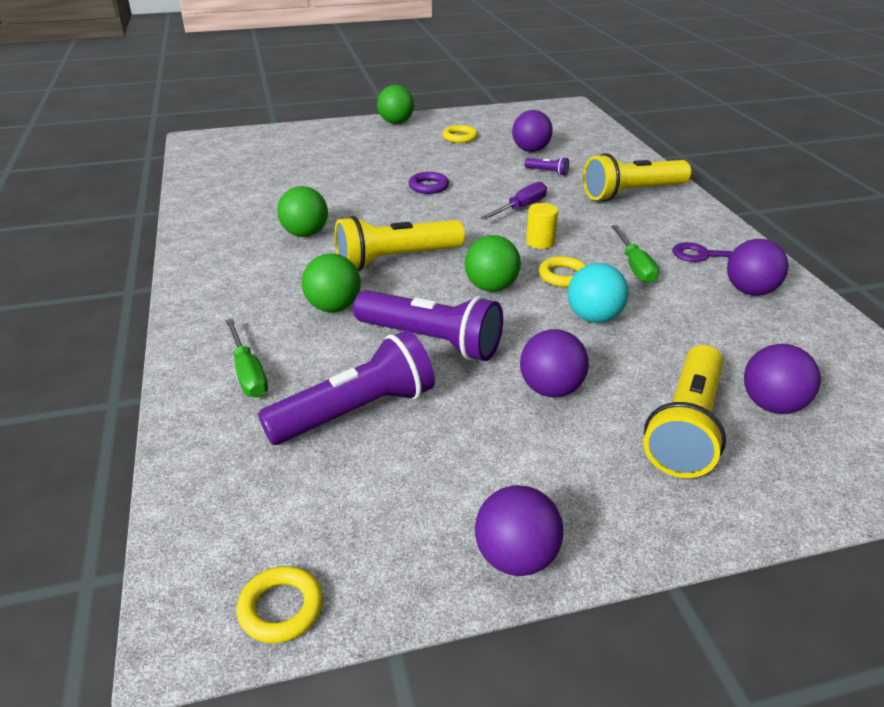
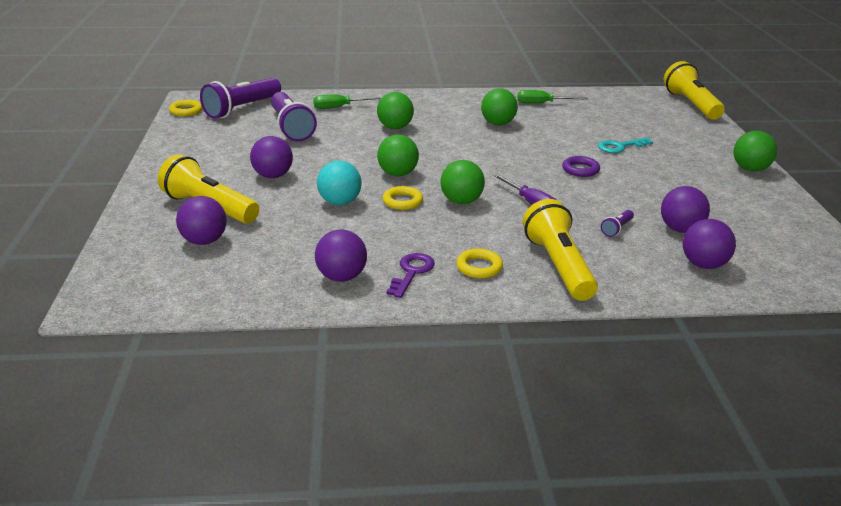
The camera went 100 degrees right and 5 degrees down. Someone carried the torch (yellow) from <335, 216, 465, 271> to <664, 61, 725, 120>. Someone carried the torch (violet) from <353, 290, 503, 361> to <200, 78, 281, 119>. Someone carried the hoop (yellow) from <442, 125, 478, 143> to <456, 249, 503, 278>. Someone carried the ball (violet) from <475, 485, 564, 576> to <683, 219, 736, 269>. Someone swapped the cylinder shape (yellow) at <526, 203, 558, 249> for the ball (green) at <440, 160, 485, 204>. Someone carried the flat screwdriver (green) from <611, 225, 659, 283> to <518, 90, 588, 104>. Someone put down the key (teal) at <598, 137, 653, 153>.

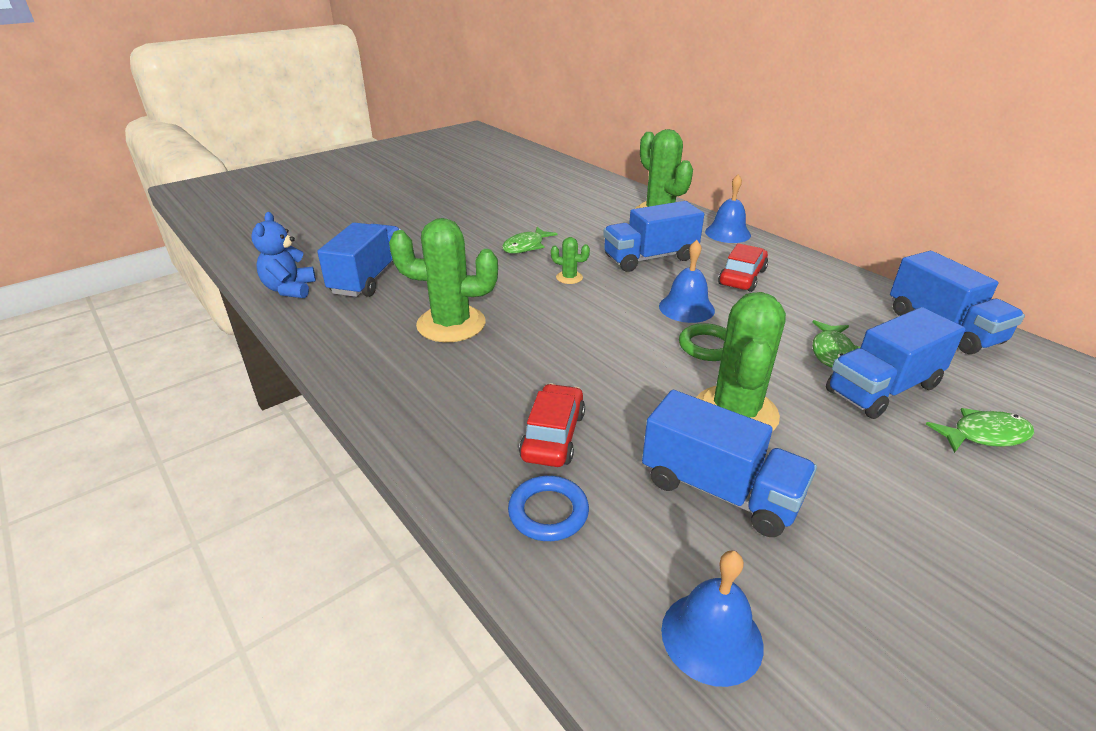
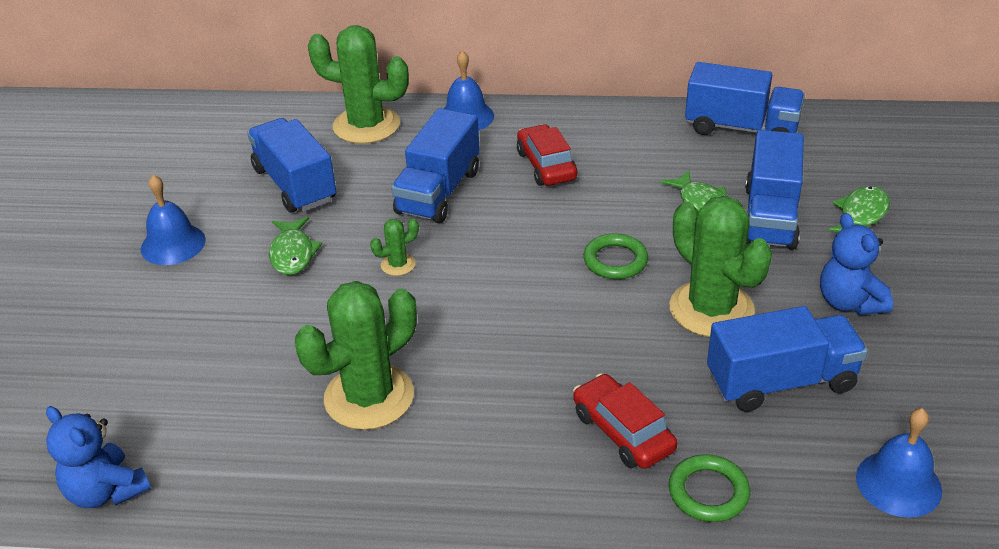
The camera went 45 degrees left and 5 degrees up. Someone carried the truck (blue) from <317, 223, 401, 297> to <247, 118, 336, 213>. Someone repainted the hoop (blue) at <508, 476, 589, 541>, which became the hoop (green) at <669, 454, 750, 522>. Someone carried the school bell (blue) from <659, 240, 715, 323> to <141, 175, 206, 265>. Someone put down the stuffed bear (blue) at <820, 213, 893, 315>.

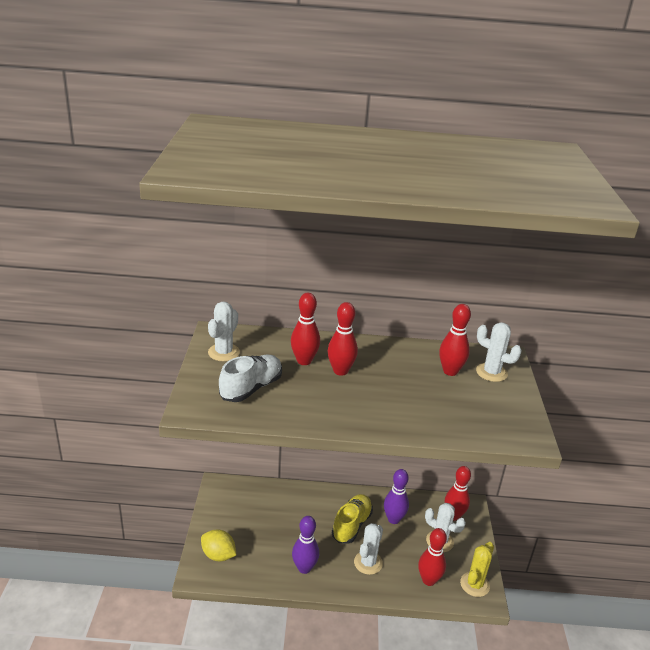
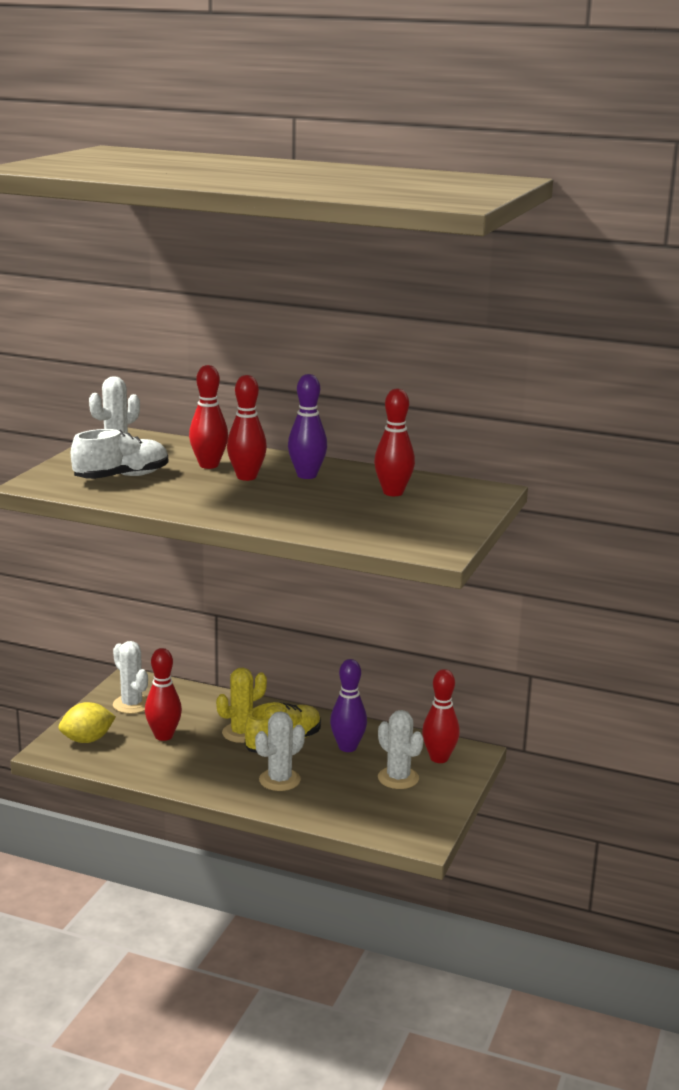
The camera went 20 degrees right and 10 degrees down. Someone rotated the toy lemon (yellow) at <201, 530, 236, 561> by 75 degrees counterclockwise. Someone carried the skittle (violet) from <292, 516, 319, 574> to <288, 374, 327, 479>. Someone carried the skittle (red) from <418, 528, 447, 586> to <145, 648, 182, 741>. Someone carried the cactus (yellow) from <460, 542, 494, 597> to <216, 667, 267, 743>. Someone carried the cactus (pure white) from <476, 322, 522, 382> to <113, 641, 148, 714>.

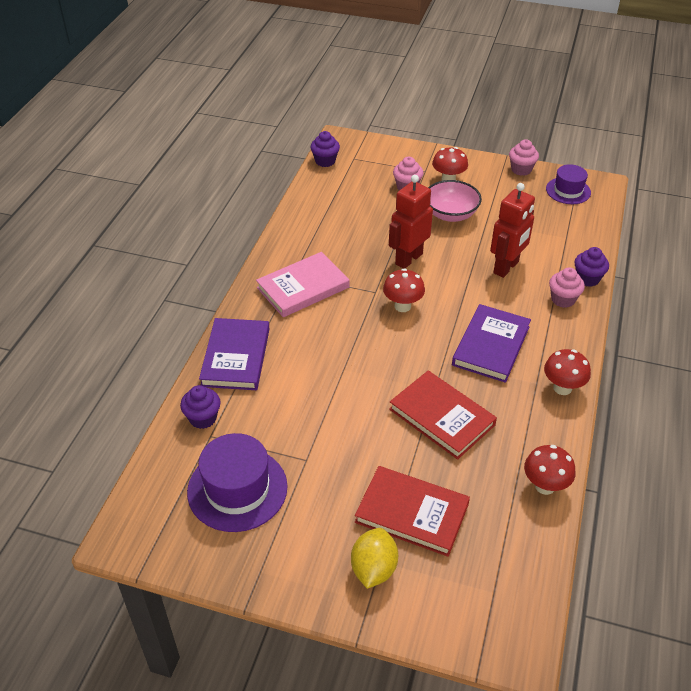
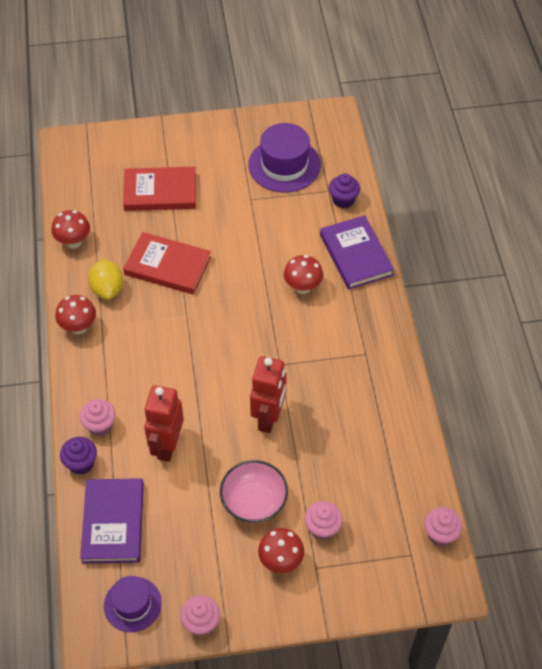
The camera went 155 degrees right and 10 degrees up. Someone took away the book (pink) at <256, 252, 349, 317>. Someone repainted the muffin (violet) at <311, 131, 340, 167>, which became the muffin (pink) at <424, 507, 463, 546>. Someone carried the toy lemon (yellow) from <351, 528, 398, 589> to <88, 259, 123, 300>. Someone carried the fungus (red) from <383, 268, 425, 312> to <284, 255, 323, 294>. Someone carried the book (violet) from <452, 304, 531, 383> to <80, 478, 144, 564>.

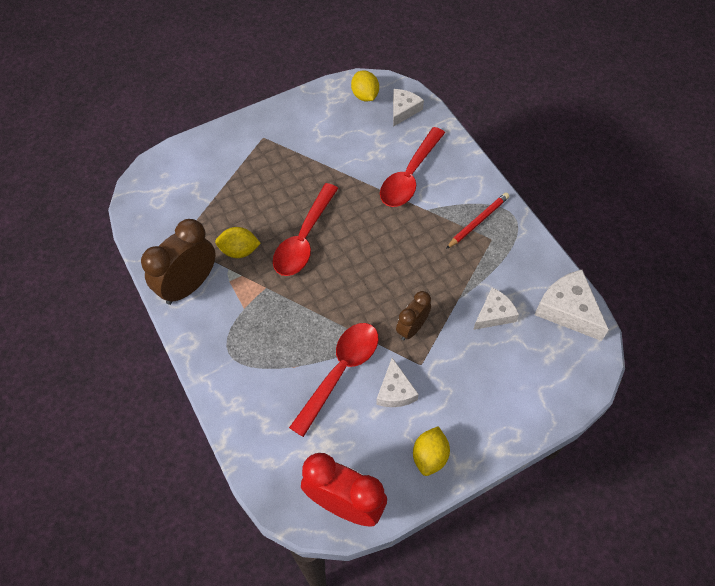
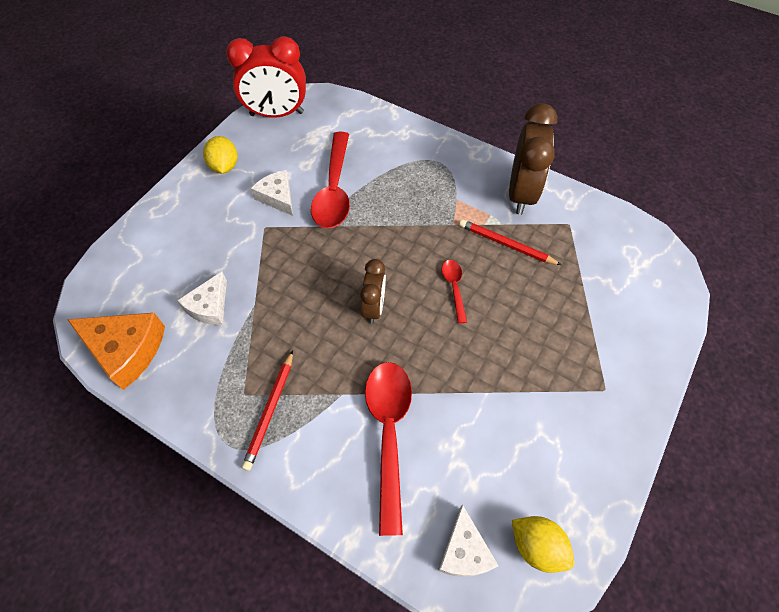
The camera went 150 degrees right and 0 degrees up. Someone swapped the toy lemon (yellow) at <215, 227, 261, 258> for the lead pencil (red) at <459, 219, 561, 265>. Someone scaled the teaspoon (red) at <273, 183, 338, 276> by 0.49. Someone carried the bedside clock (brown) from <396, 291, 431, 341> to <360, 259, 386, 324>. Someone repainted the cheese wedge (pure white) at <534, 270, 609, 341>, which became the cheese wedge (bright orange) at <67, 313, 165, 390>.

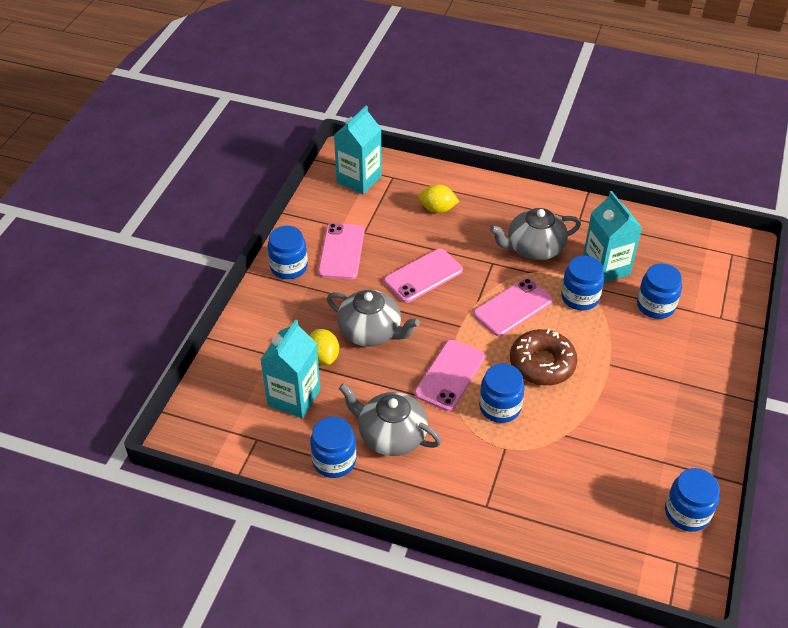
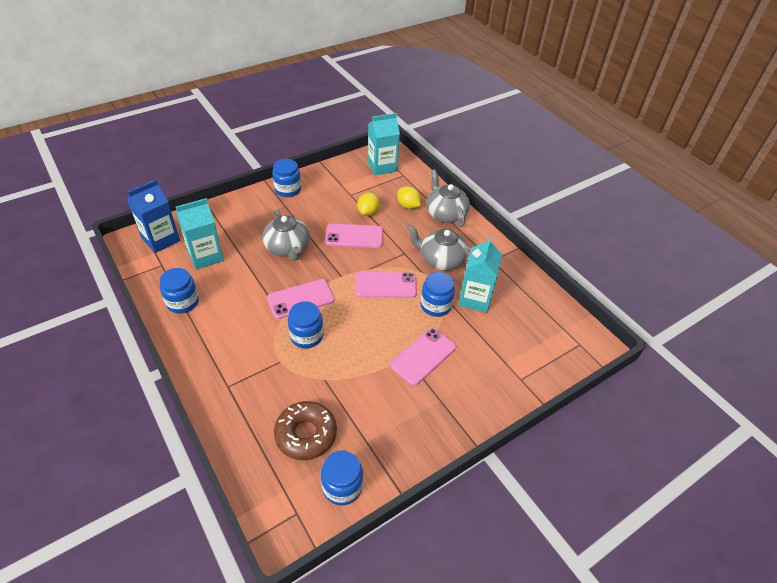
The camera went 35 degrees right and 0 degrees up. Someone carried the toy lemon (yellow) from <309, 329, 339, 365> to <357, 192, 380, 216>. Someone carried the phone (pink) from <318, 223, 364, 279> to <390, 328, 456, 386>. Someone carried the china teapot (grey) from <339, 383, 441, 456> to <426, 169, 470, 227>. Someone carried the doughnut (brown) from <510, 329, 577, 385> to <274, 401, 337, 460>. Someone took away the jar (blue) at <637, 264, 682, 319>. Someone put down the juice carton (blue) at <127, 180, 180, 253>.

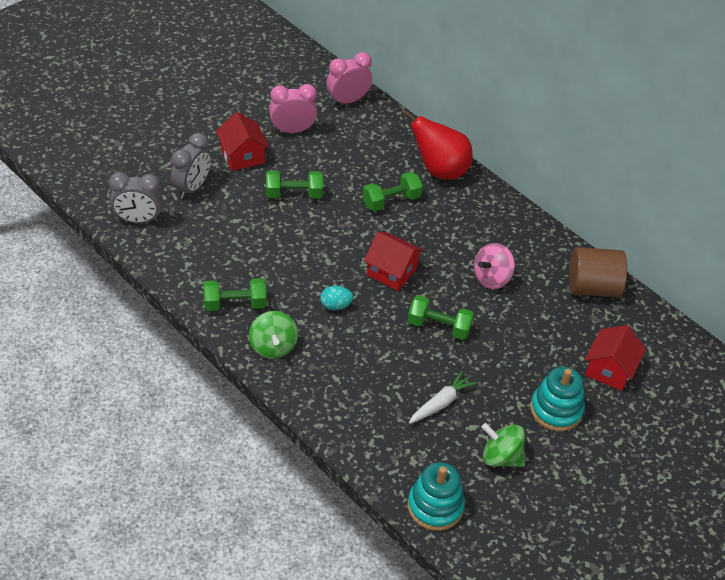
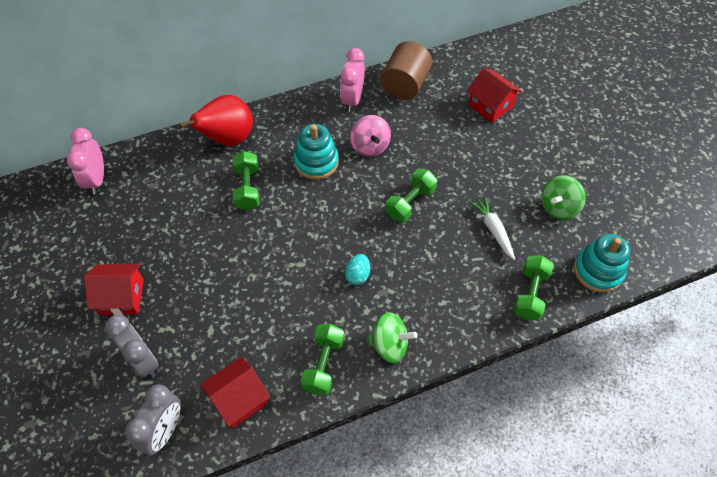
The camera went 65 degrees left and 10 degrees up. Someone carried the hand weight (green) from <266, 171, 323, 198> to <514, 256, 554, 320>. Someone carried the bedside clock (pink) from <269, 84, 317, 133> to <340, 48, 365, 112>. Someone carried the house (red) from <364, 232, 424, 291> to <200, 357, 270, 428>. Someone carried the stacking toy (teal) from <530, 367, 585, 431> to <294, 124, 339, 180>.

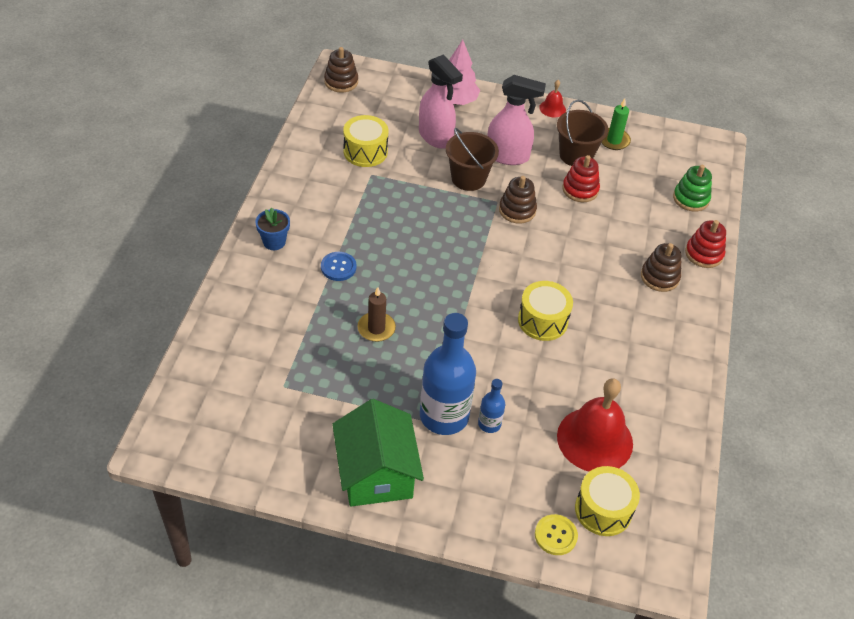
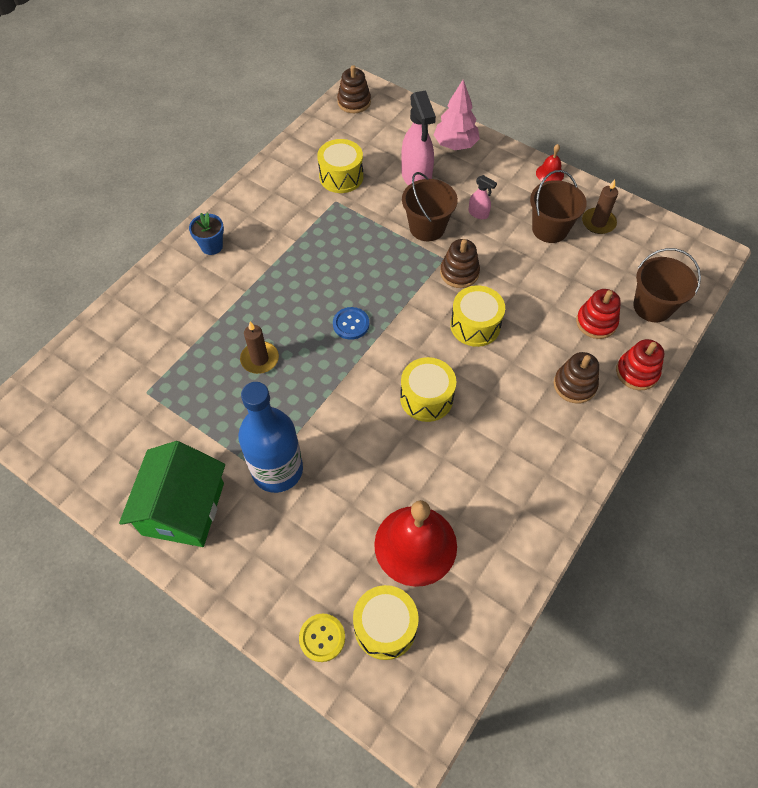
The camera went 25 degrees right and 10 degrees up. Someone carried the sewing button (blue) from <321, 252, 357, 281> to <333, 307, 369, 340>. Someone took away the drink bottle (blue) at <478, 379, 505, 433>. Someone scaled the sprayer (pink) at <487, 75, 546, 165> by 0.48. Someone carried the stacking toy (red) from <562, 155, 600, 202> to <576, 289, 621, 339>. Someone repainted the candle (green) at <601, 98, 631, 150>, which became the candle (brown) at <582, 180, 618, 234>. Someone swapped the stacking toy (green) at <673, 165, 712, 212> for the pail (brown) at <633, 248, 701, 323>. Someone put down the snare drum (yellow) at <450, 285, 505, 347>.

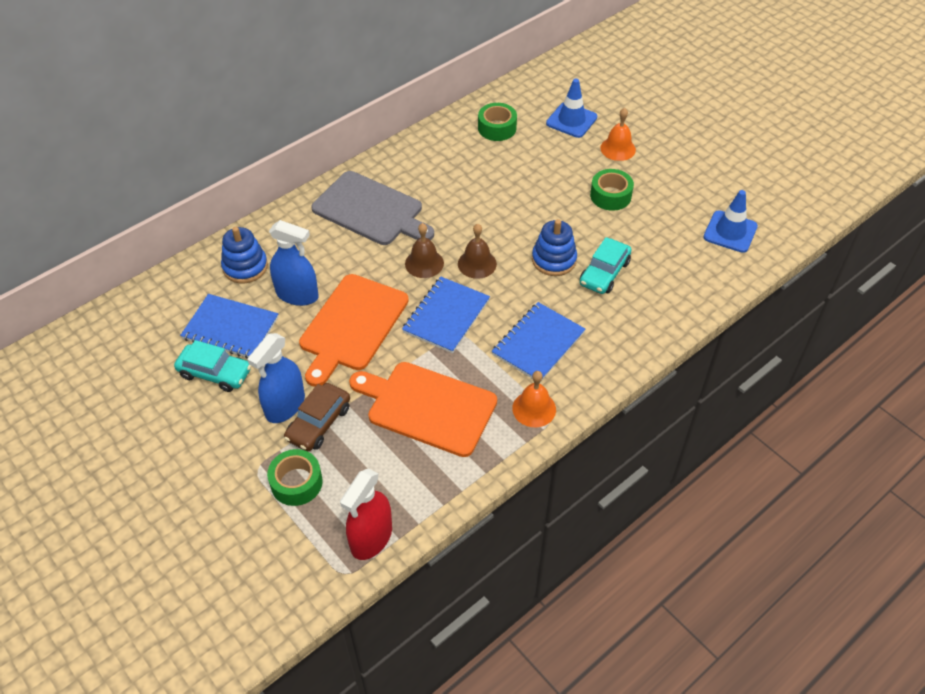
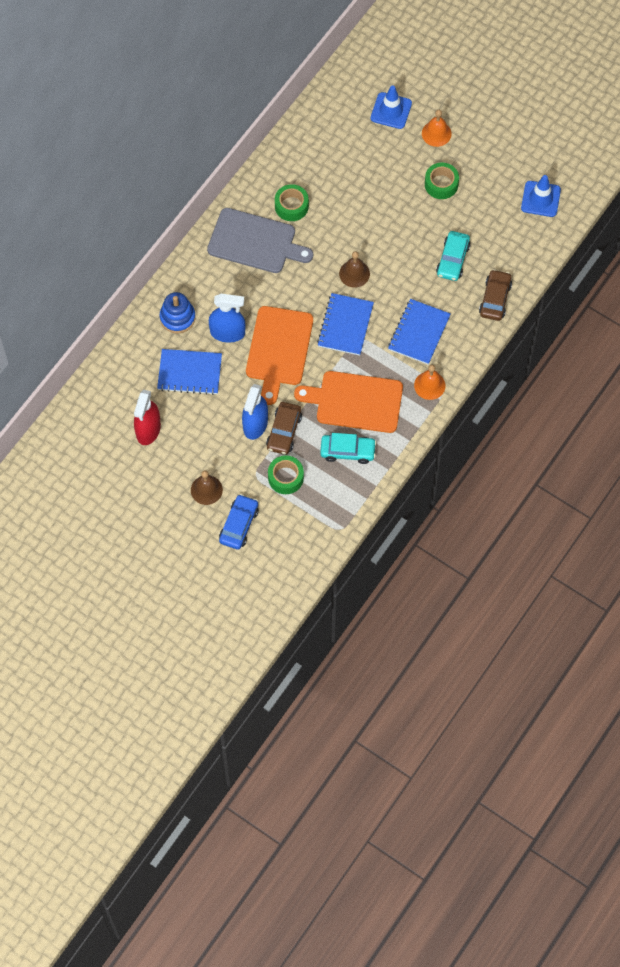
The camera went 15 degrees left and 15 degrees up. Someone carried the car (teal) from <174, 340, 251, 392> to <320, 433, 377, 464>. Someone carried the sprayer (red) from <340, 469, 392, 560> to <134, 390, 161, 445>. Someone carried the school bell (brown) from <405, 223, 444, 278> to <191, 470, 223, 505>. Someone carried the roll of tape (green) from <478, 103, 517, 141> to <275, 184, 309, 221>. Someone took away the stacking toy (blue) at <532, 219, 577, 276>. Someone put down the car (blue) at <219, 494, 259, 550>. Someone put down the car (brown) at <479, 269, 512, 321>.

